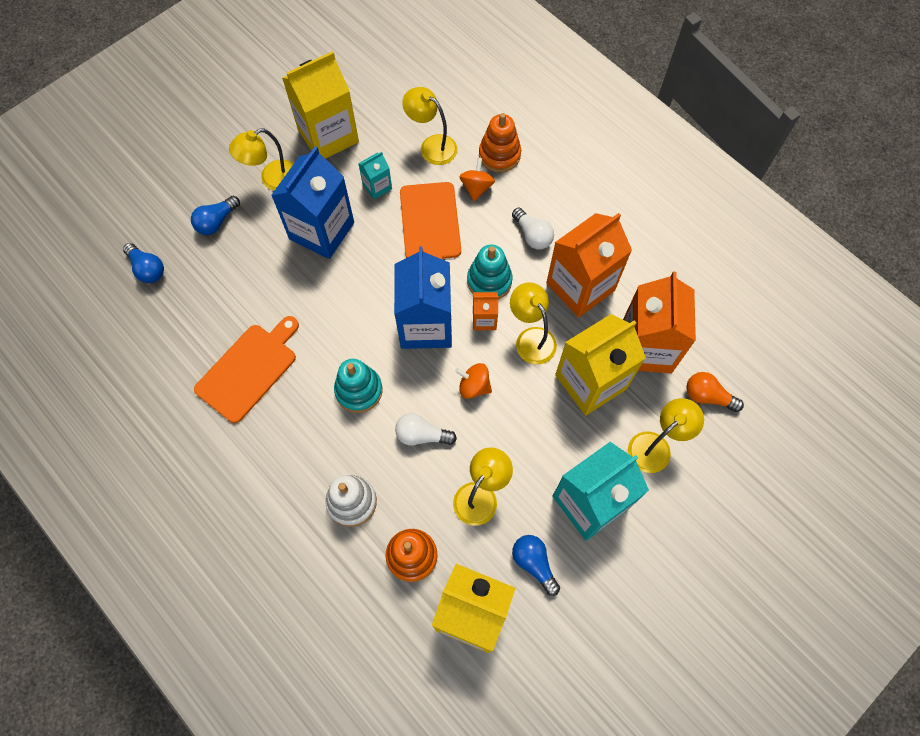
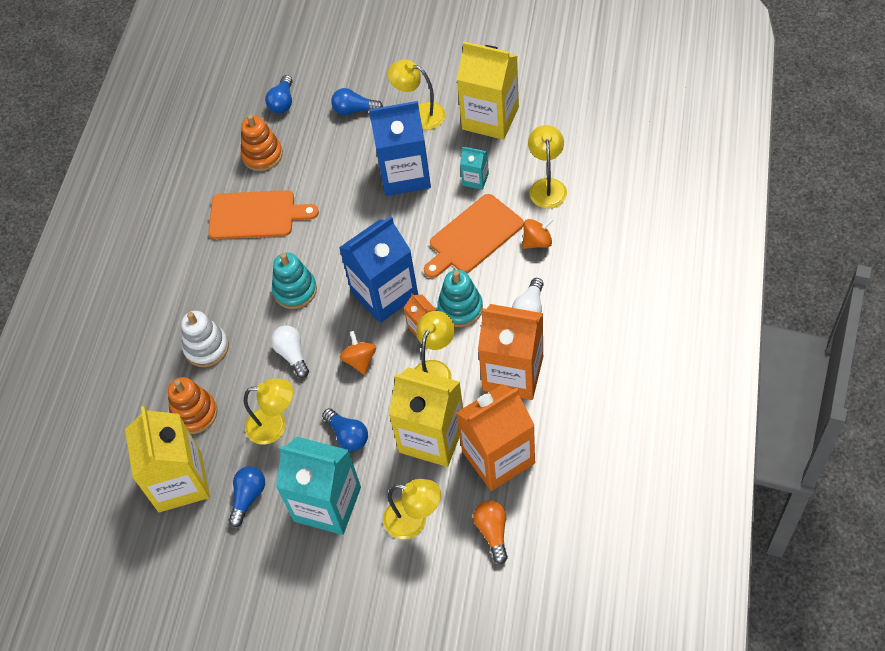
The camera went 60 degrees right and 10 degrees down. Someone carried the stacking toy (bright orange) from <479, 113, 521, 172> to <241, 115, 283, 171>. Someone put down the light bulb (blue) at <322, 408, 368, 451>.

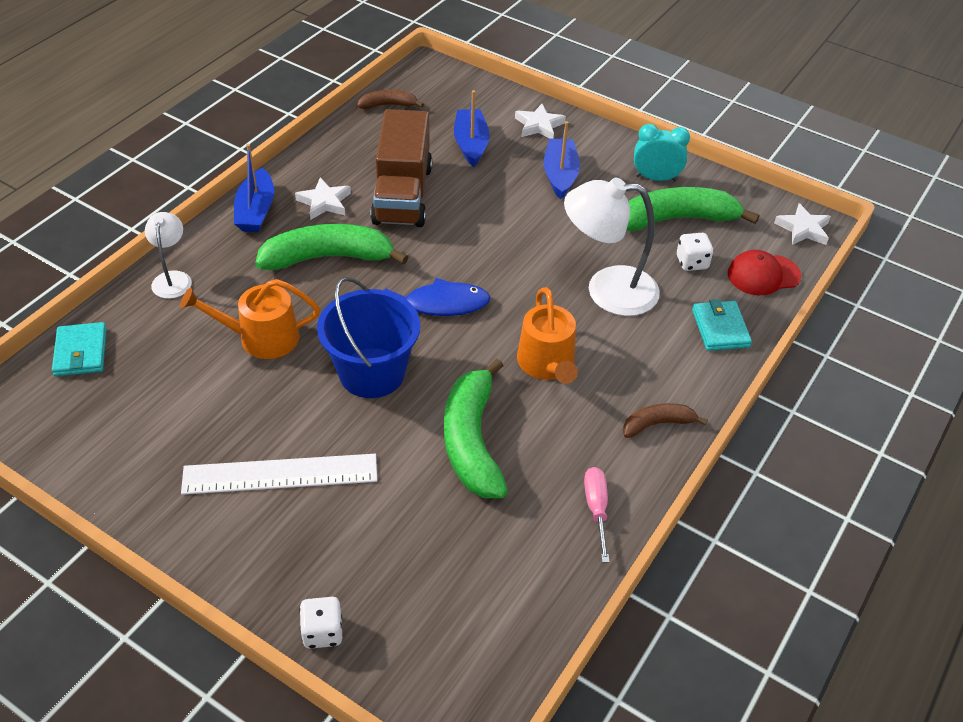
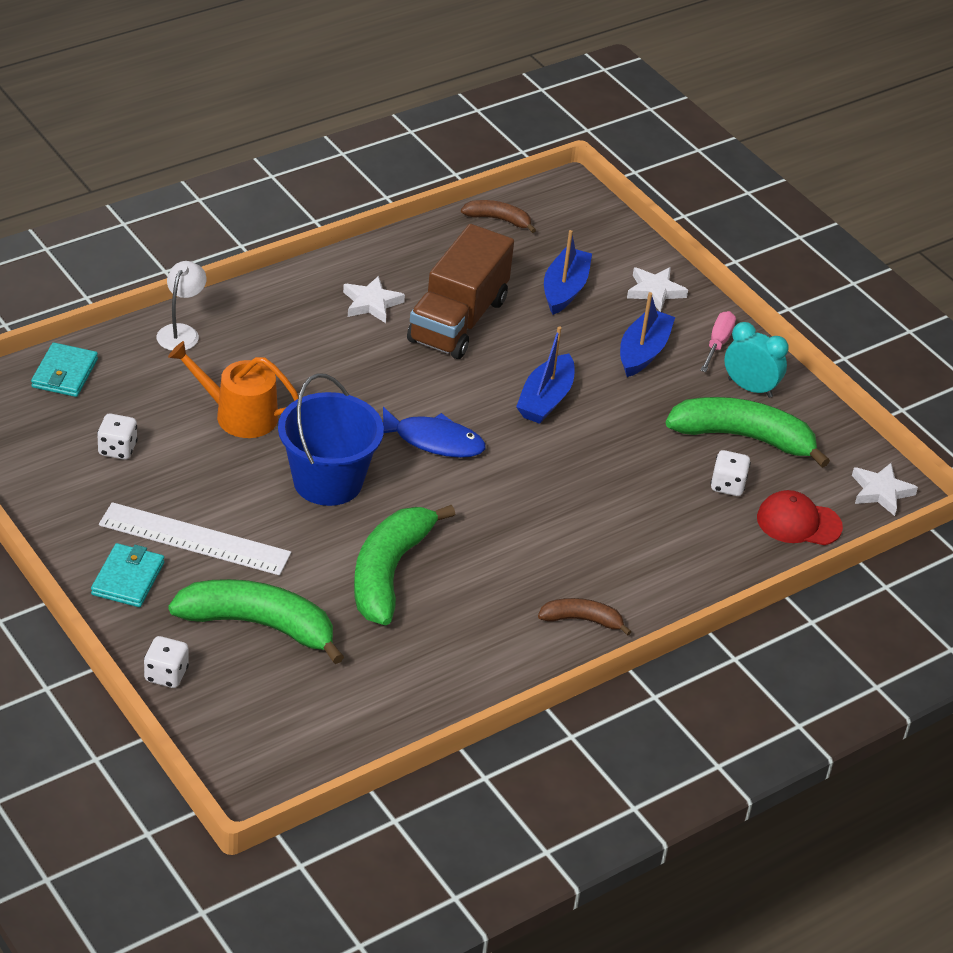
The camera went 20 degrees right and 5 degrees down. Someone carried the sailboat (blue) from <234, 144, 274, 232> to <516, 326, 575, 424>. Someone carried the banana fruit (green) from <255, 224, 408, 270> to <169, 579, 344, 664>. Someone took away the watering pot (bright orange) at <517, 287, 578, 384>. Someone took away the desk lamp (pure white) at <564, 178, 660, 316>. Someone carried the flat screwdriver (pink) from <584, 467, 610, 563> to <700, 311, 736, 372>. Someone carried the wallet (teal) from <692, 299, 752, 351> to <91, 543, 164, 607>. Someone put down the dice (pure white) at <97, 414, 138, 460>.

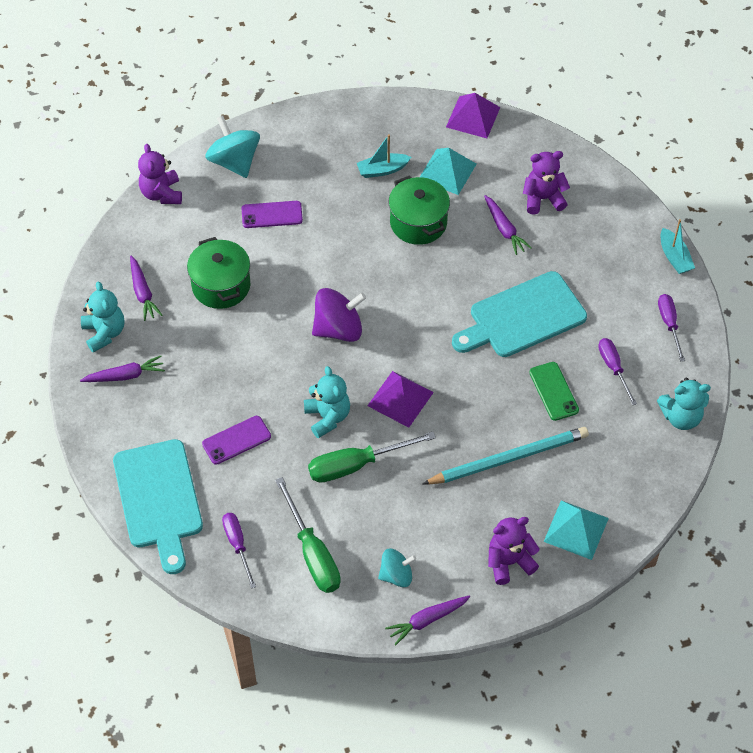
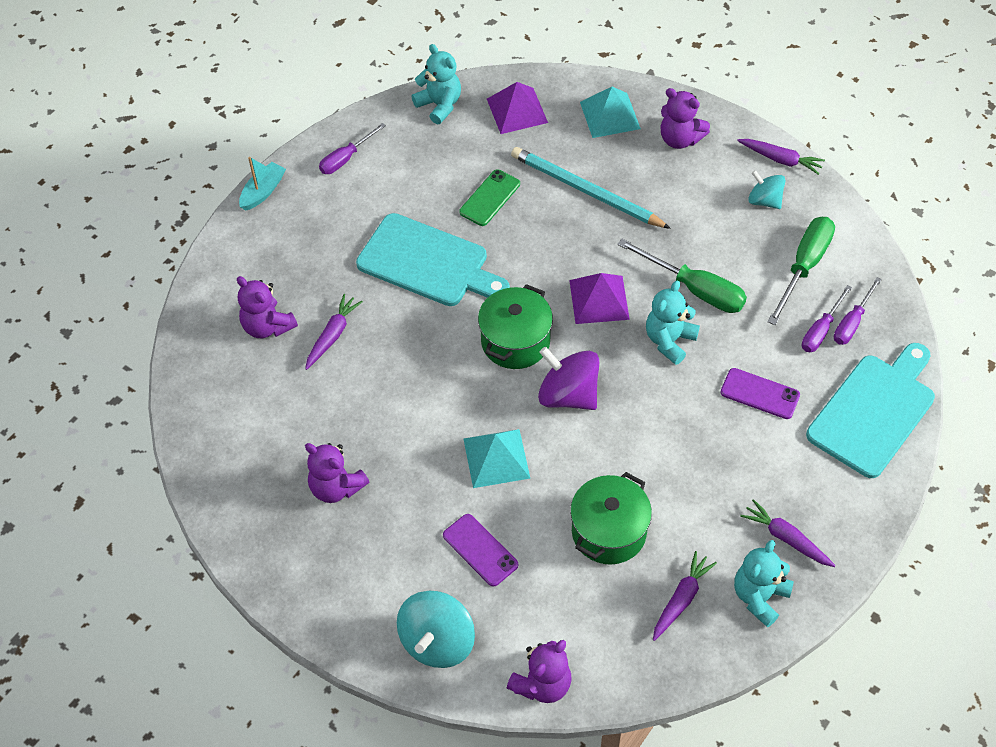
The camera went 125 degrees left and 0 degrees up. Someone swapped the sailboat (teal) at <357, 134, 411, 178> for the stuffed bear (violet) at <305, 443, 369, 503>. Someone carried the cooking pot (green) from <389, 175, 450, 245> to <478, 284, 553, 369>. Someone carried the pyramid shape (teal) from <420, 148, 476, 195> to <464, 429, 530, 488>. Someone carried the pyramid shape (violet) from <446, 93, 500, 138> to <487, 82, 548, 134>. Someone carried the flat screwdriver (violet) from <598, 338, 637, 405> to <802, 285, 852, 352>.

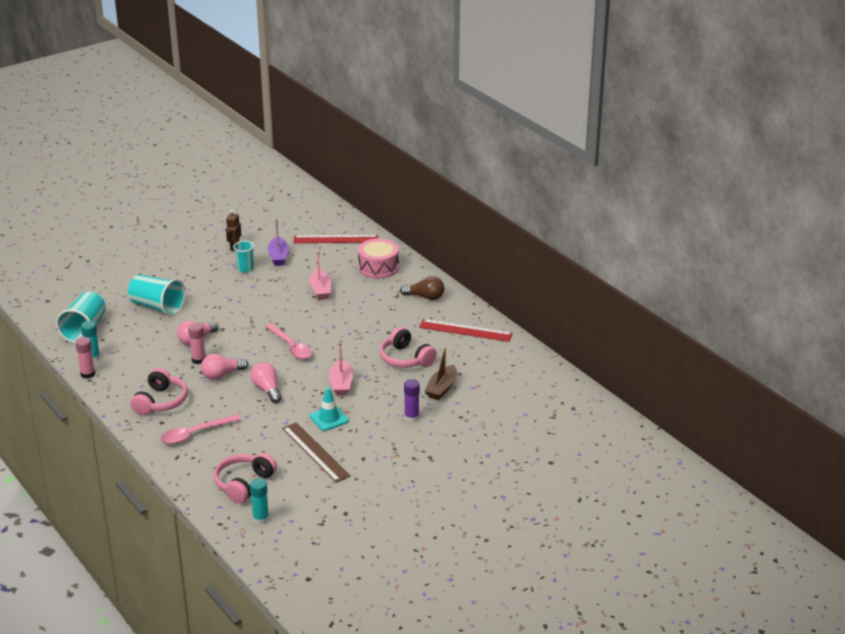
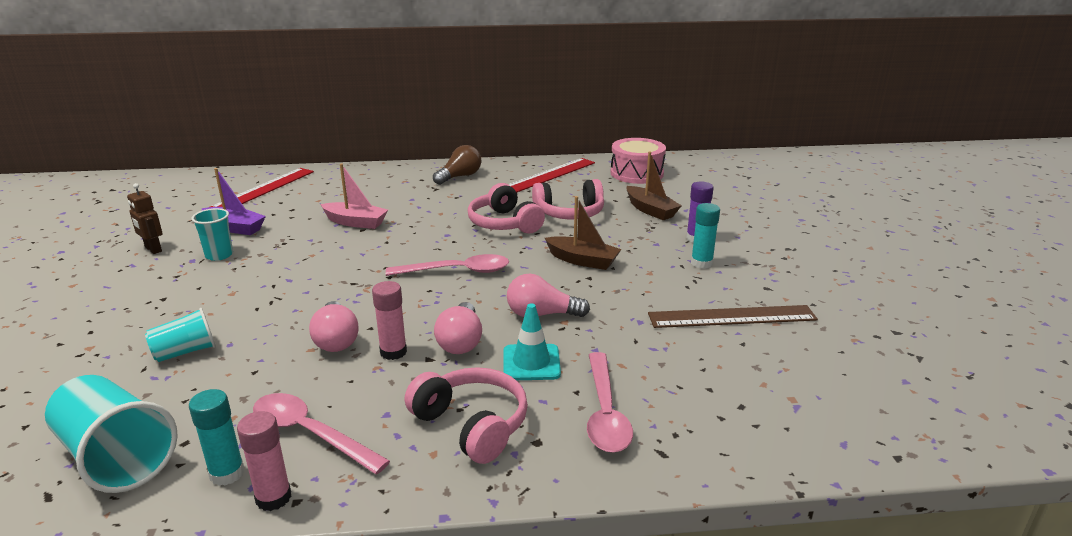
The camera went 60 degrees left and 5 degrees down. Someone scaled the beaker (teal) at <128, 275, 186, 316> by 0.58. Someone carried the over-ear headphones (pink) from <214, 453, 277, 504> to <468, 183, 545, 234>. Someone carried the stick of glue (teal) from <250, 478, 269, 525> to <691, 203, 720, 269>. Someone carried the safety cone (teal) from <310, 387, 349, 431> to <503, 303, 561, 380>. Someone repainted the sailboat (pink) at <329, 342, 353, 396>, which became the sailboat (brown) at <545, 196, 622, 270>. Someone carried the snare drum (pink) from <358, 238, 399, 279> to <611, 138, 666, 184>. Someone put down the teaspoon (pink) at <253, 393, 390, 474>.

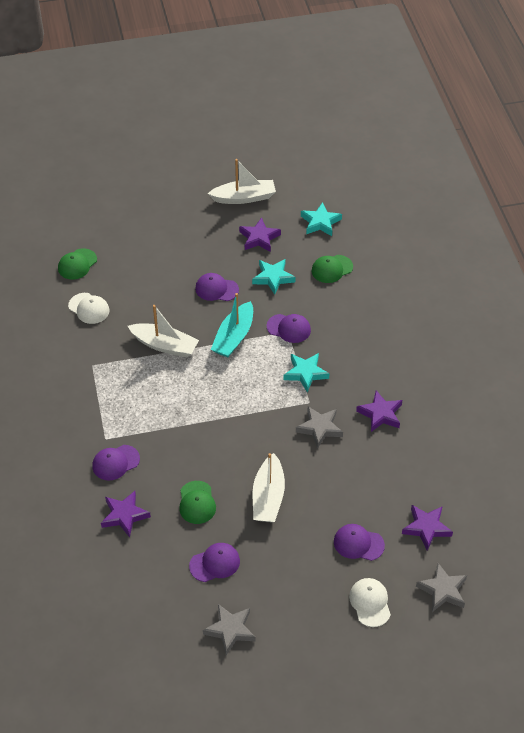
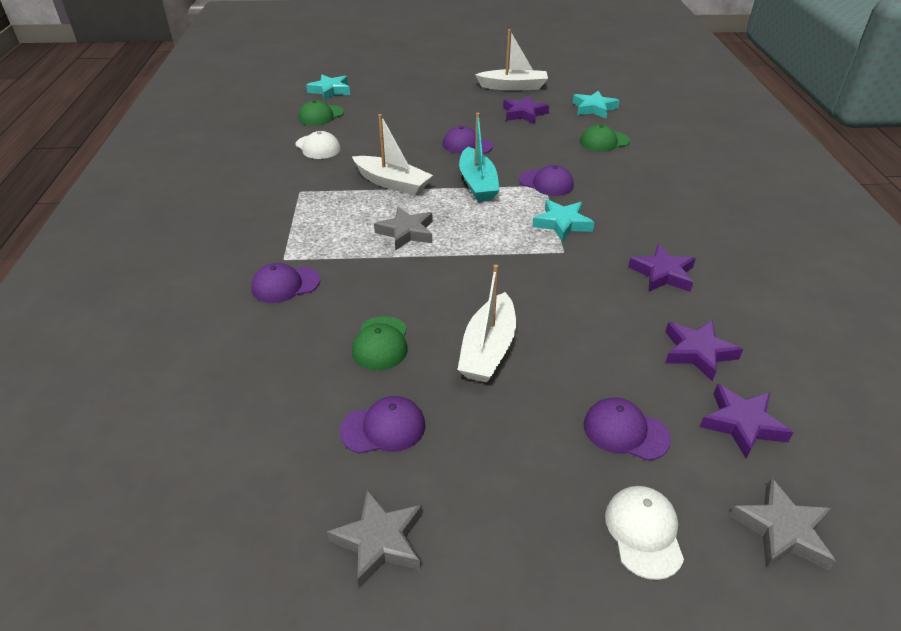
The camera went 10 degrees right and 10 degrees down. Someone carried the star shape (violet) from <101, 491, 151, 538> to <665, 320, 743, 382>. Someone rotated the sailboat (teal) at <211, 293, 253, 357> by 45 degrees counterclockwise. Someone carried the star shape (teal) from <252, 259, 295, 294> to <306, 75, 350, 100>. Someone carried the star shape (grey) from <296, 406, 343, 449> to <374, 207, 433, 251>.

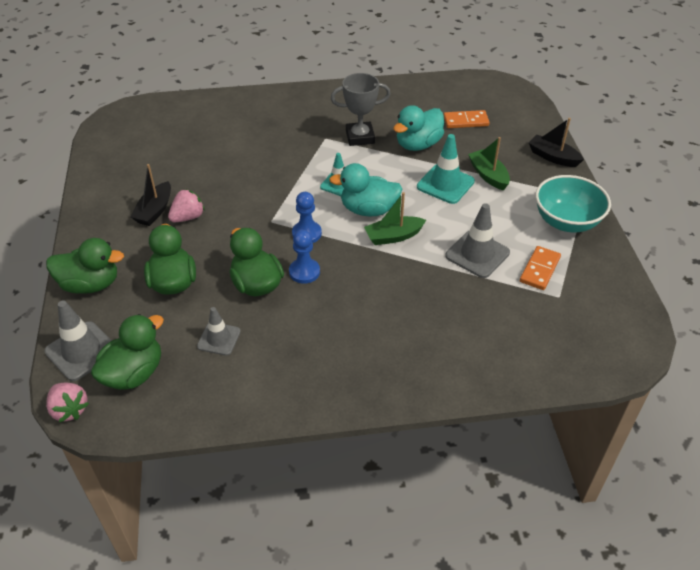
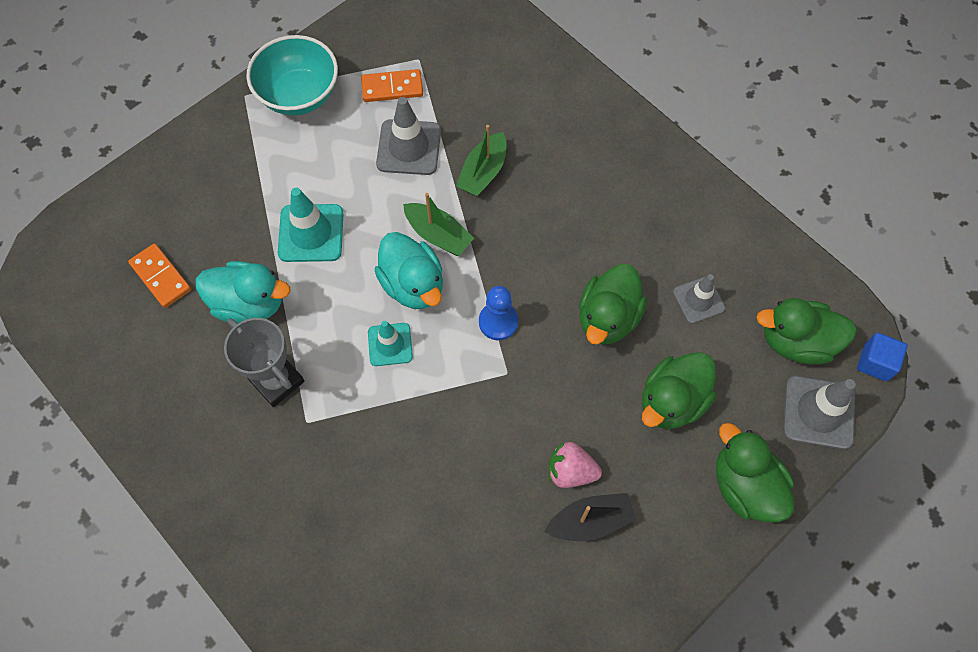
The camera went 125 degrees left and 20 degrees up. Someone swapped the strawberry (pink) at <46, 383, 89, 422> for the block (blue) at <857, 333, 907, 381>. Someone took away the chess pawn (blue) at <289, 230, 320, 284>. Someone carried the sailboat (green) from <468, 137, 510, 190> to <456, 125, 507, 196>. Someone took away the sailboat (ebony) at <529, 118, 584, 167>.

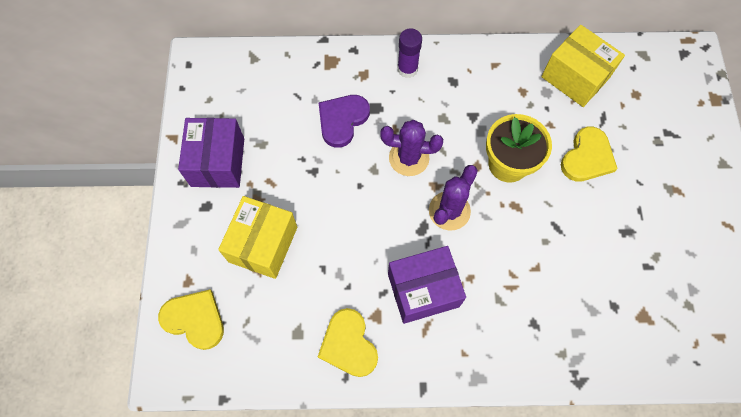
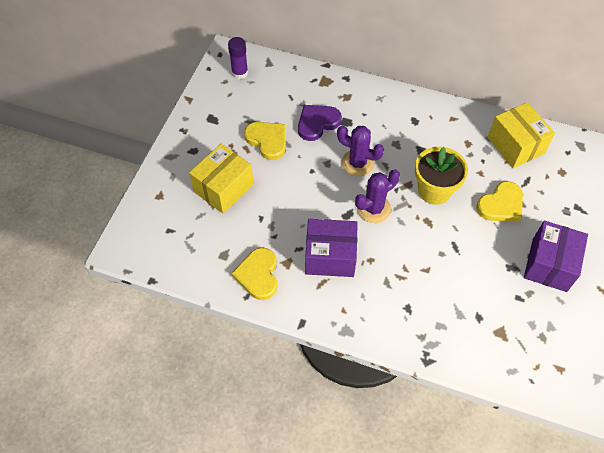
The camera went 20 degrees right and 10 degrees down. Someone carried the heart (yellow) from <158, 290, 224, 350> to <244, 122, 286, 160>. Someone carried the parcel (violet) from <178, 118, 244, 188> to <524, 221, 588, 292>. Someone carried the stick of glue (violet) from <397, 28, 422, 78> to <228, 37, 248, 79>.

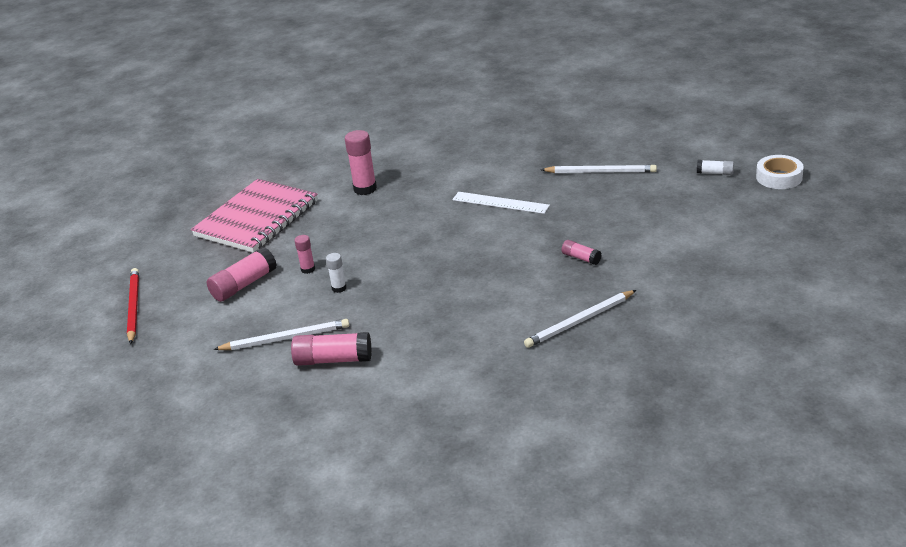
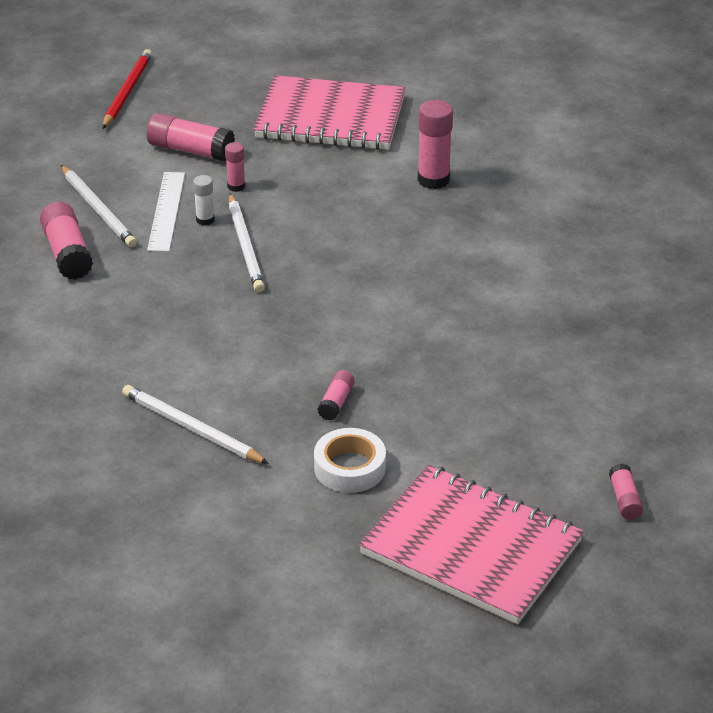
The camera went 65 degrees right and 5 degrees up. Someone rotated the lead pencil (red) at <127, 268, 139, 344> by 45 degrees counterclockwise. Someone carried the straightedge (pure white) from <452, 192, 550, 214> to <147, 172, 185, 252>. Someone carried the lead pencil (pure white) from <541, 165, 657, 173> to <229, 193, 265, 292>. Someone repainted the stick of glue (pure white) at <697, 160, 734, 175>, which became the stick of glue (pink) at <609, 463, 643, 520>. Someone carried the roll of tape (pure white) from <756, 155, 804, 189> to <314, 428, 386, 493>. Someone put down the exercise book (pink) at <359, 465, 584, 624>.

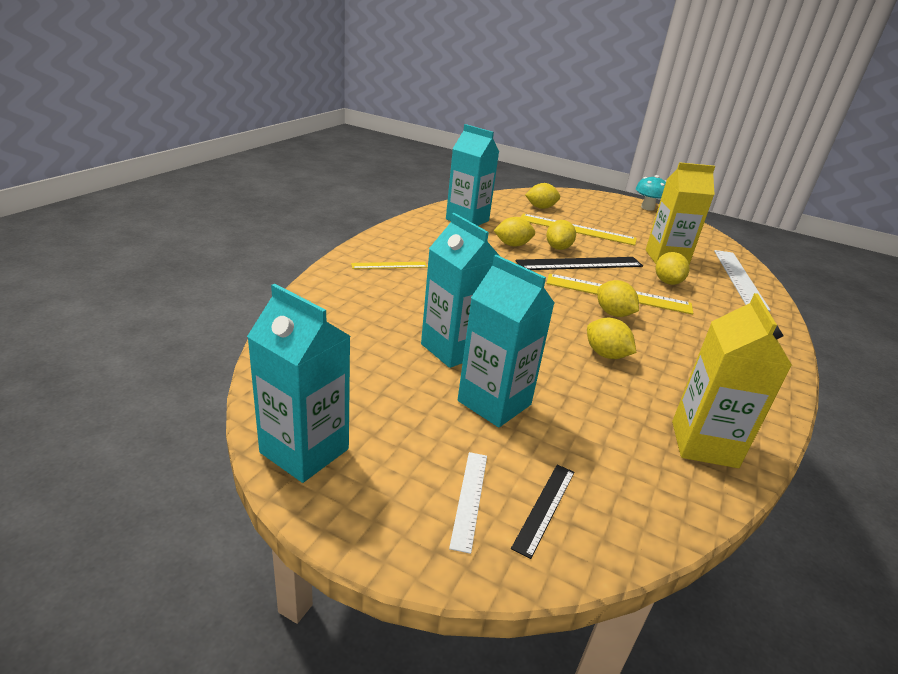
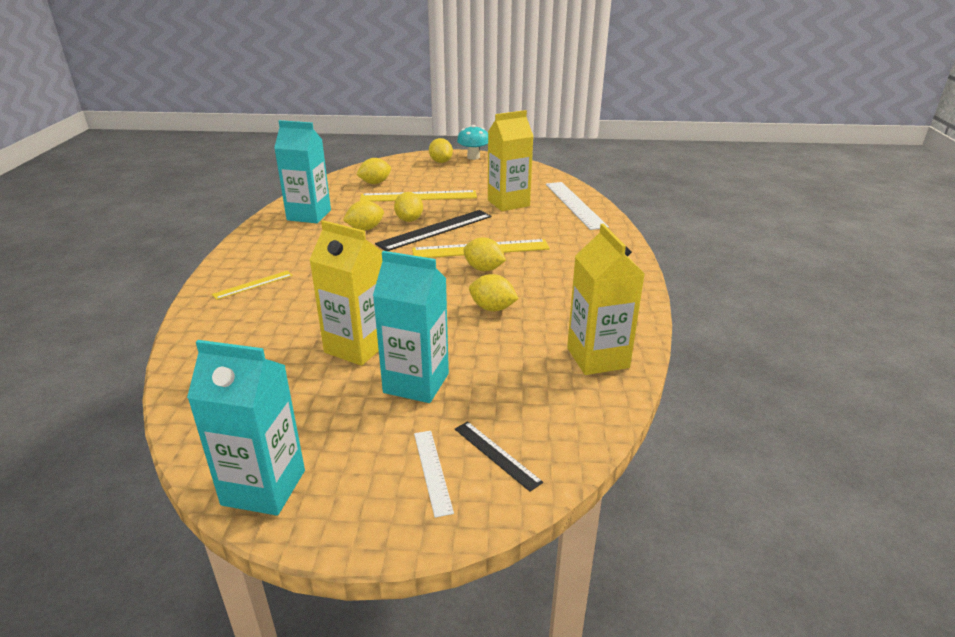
The camera went 20 degrees left and 0 degrees up. Someone repainted the juice carton (teal) at <421, 213, 501, 368>, which became the juice carton (yellow) at <310, 220, 382, 366>. Someone rotated the straightedge (ebony) at <511, 465, 575, 559> by 45 degrees counterclockwise. Someone carried the toy lemon (yellow) from <656, 252, 689, 285> to <429, 138, 453, 163>.

